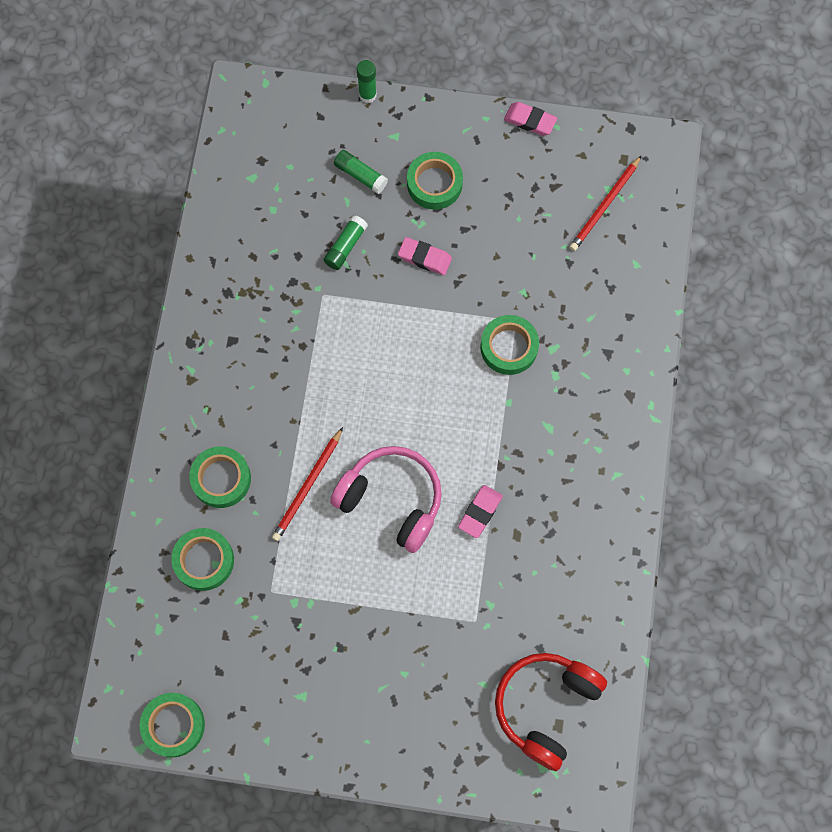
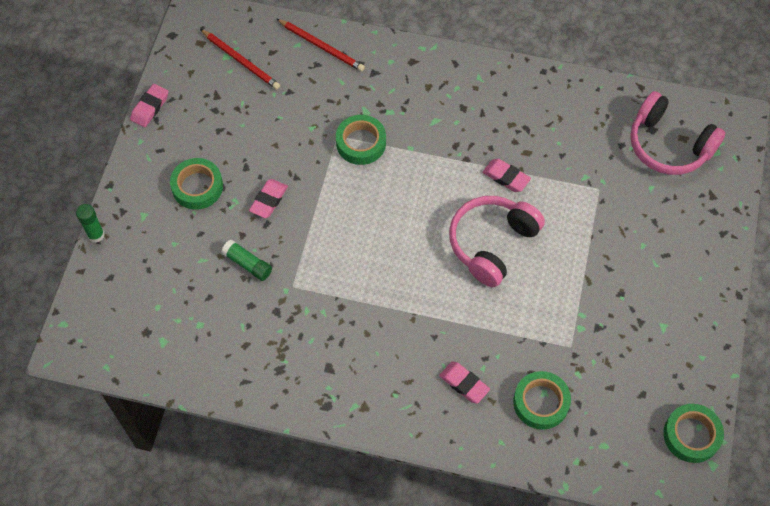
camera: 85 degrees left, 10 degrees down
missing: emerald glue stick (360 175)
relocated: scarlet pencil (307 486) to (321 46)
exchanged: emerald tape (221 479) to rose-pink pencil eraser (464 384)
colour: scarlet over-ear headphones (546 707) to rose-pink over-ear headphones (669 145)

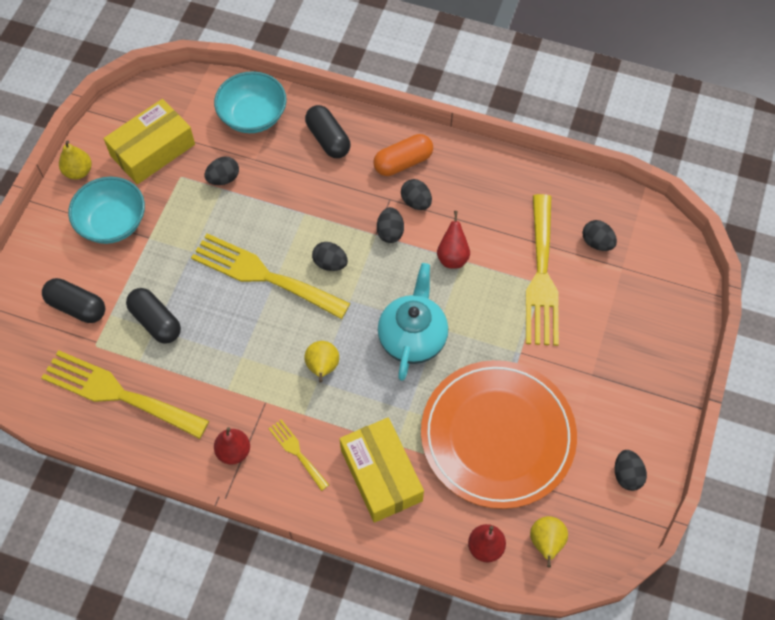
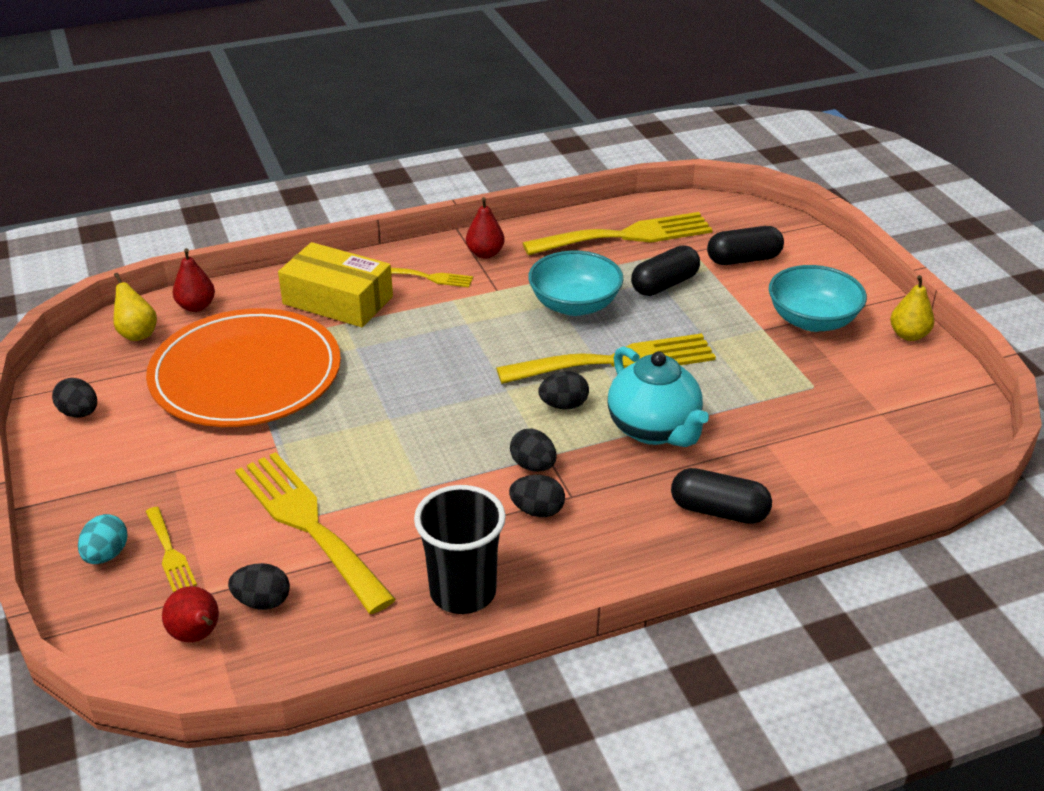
camera: 140 degrees right, 25 degrees down
missing: yellow box (152 150); black toy egg (223 178); yellow toy pear (322 367); bright orange pill (403 162)
appeared: aqua toy egg (106 555); yellow table fork (170 553); black cup (463 592)
relocated: aqua bowl (253 116) to (574 305); aqua teapot (412 338) to (654 429); scarlet toy pear (452 257) to (197 635)
spun: black pill (156 322) = (664 284) 45 degrees counterclockwise

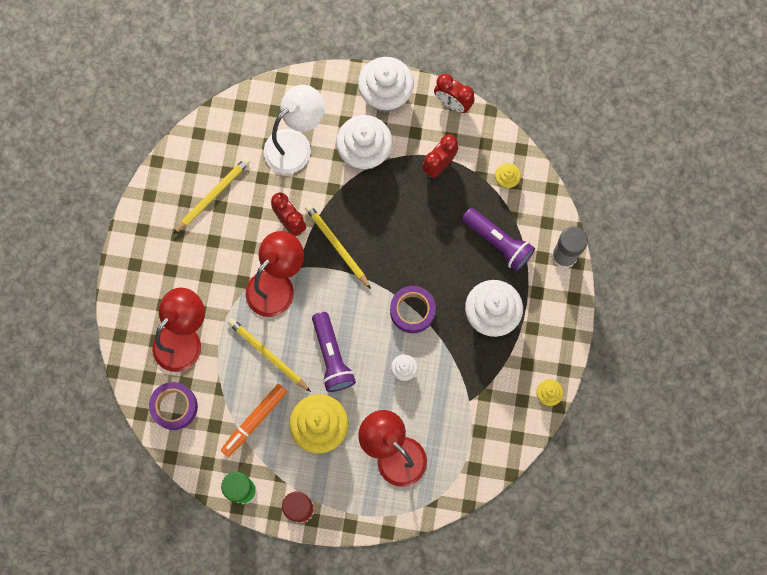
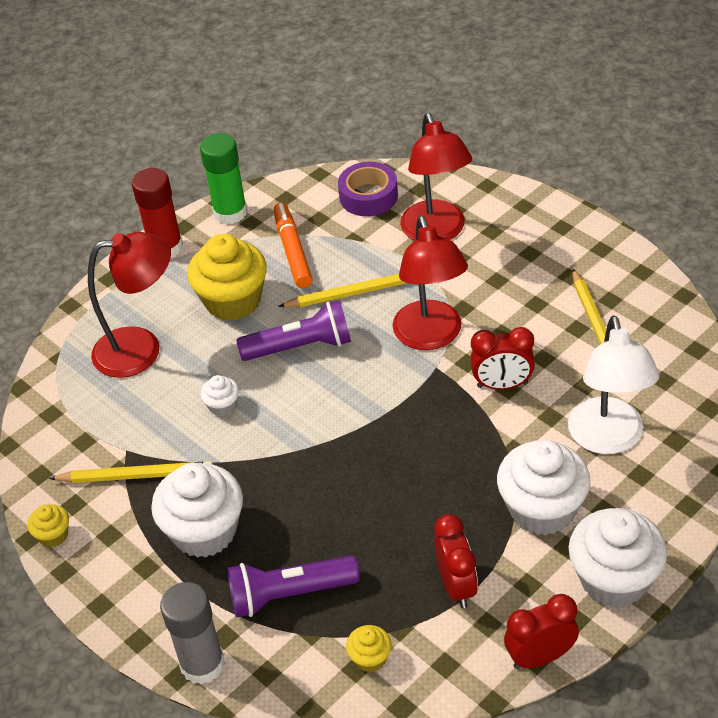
camera: 130 degrees right, 30 degrees down
missing: purple tape (412 311)
relocated: yellow pencil (337 246) to (135 476)
spun: purple flashlight (332 356) = (301 347) 150 degrees clockwise

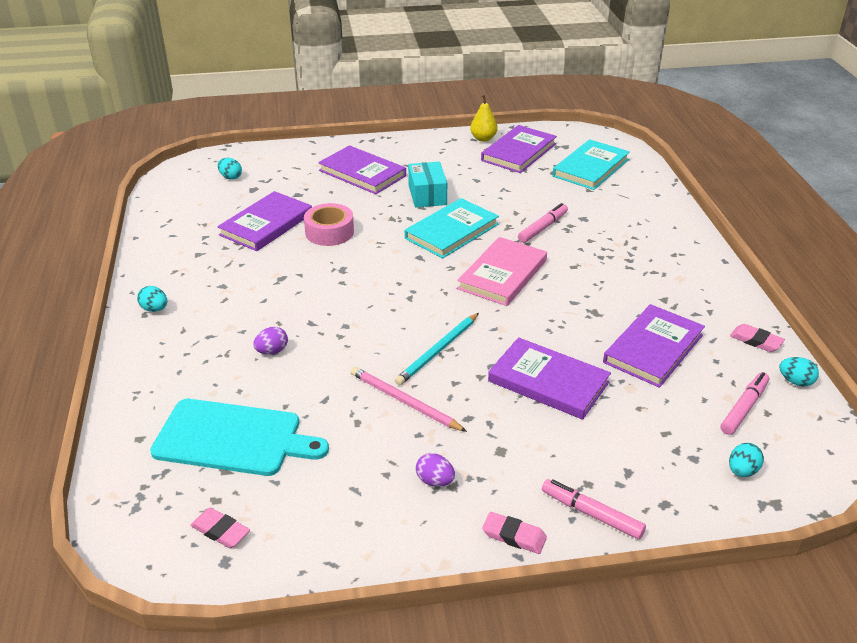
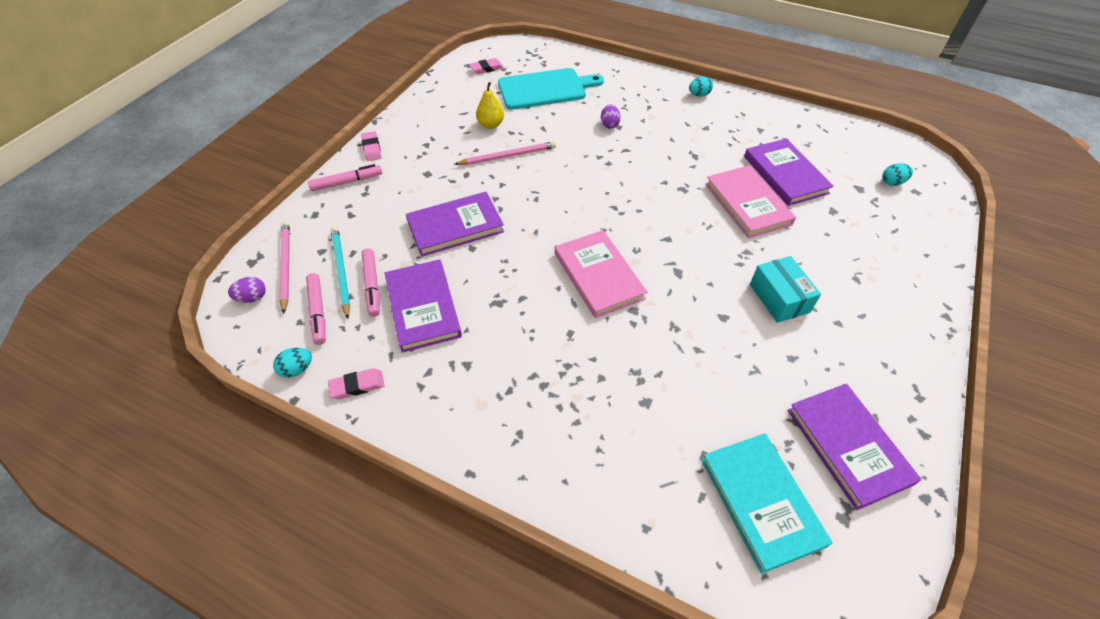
camera: 125 degrees right, 15 degrees up
missing: purple book (362 173); aqua book (452 231)
relocated: aqua pencil (438 351) to (341 271); purple toy egg (435 481) to (252 298); yellow toy pear (483 138) to (491 125); rose-pink felt pen (543 228) to (372 286)
exchanged: rose-pink tape (329 232) to rose-pink book (747 204); aqua toy egg (742 471) to rose-pink pencil (285 266)
spun: aqua chopping board (233 438) = (545 89) 150 degrees counterclockwise; aqua box (427 195) = (779 298) 45 degrees clockwise; rose-pink pencil eraser (514 536) = (372 148) 75 degrees counterclockwise

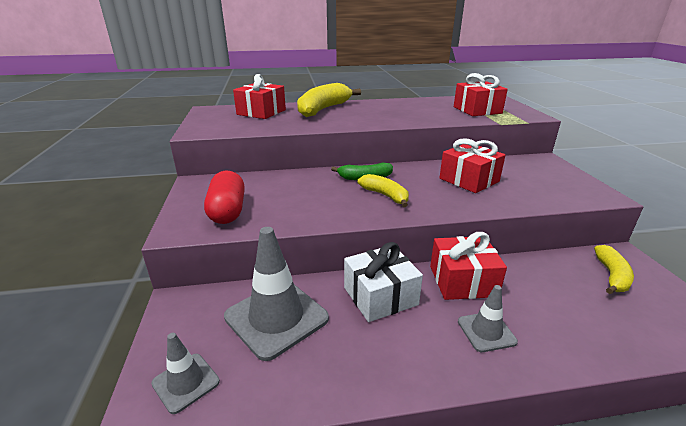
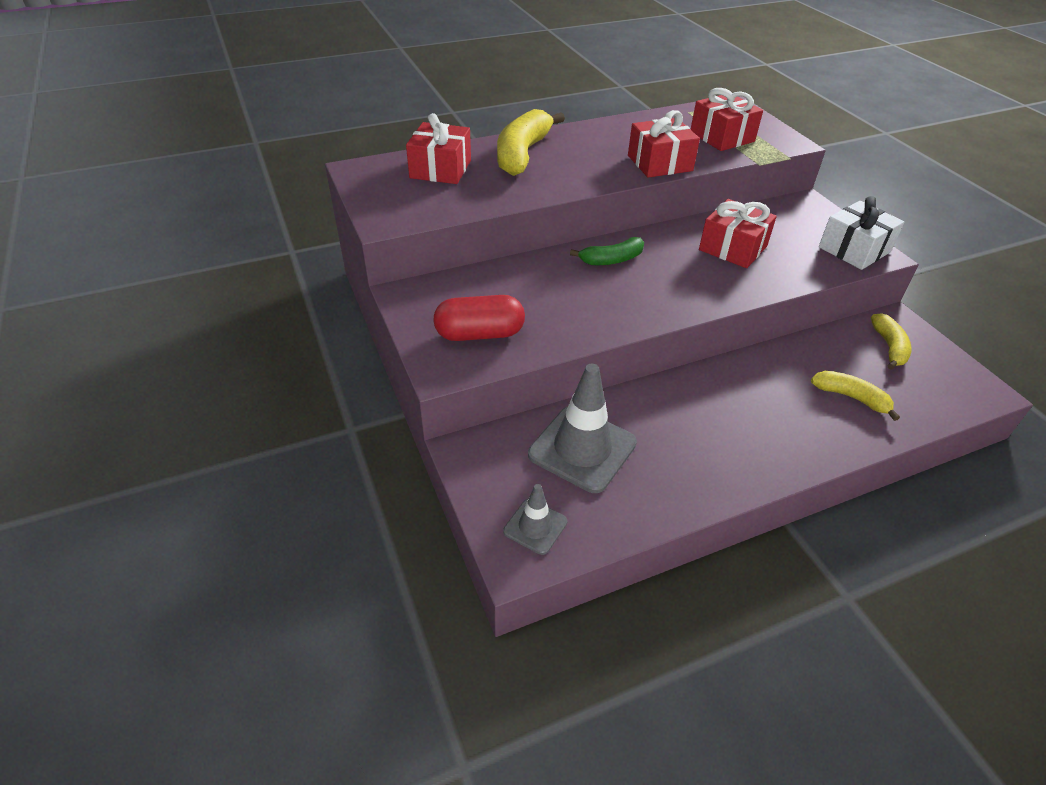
camera: 15 degrees left, 15 degrees up
missing: ash-grey road cone (486 331)
relocated: white wrapped gift (380 296) to (854 249); yellow toy banana (385 196) to (851 397); scarlet wrapped gift (462 281) to (659 163)
spun: scarlet pill (227 211) = (480 334) 75 degrees counterclockwise

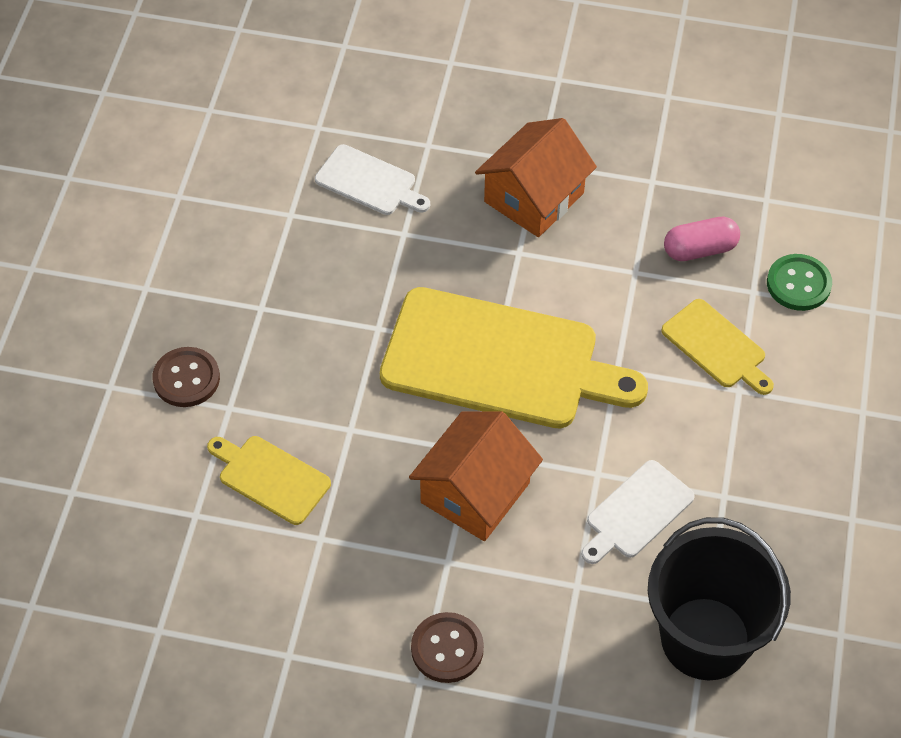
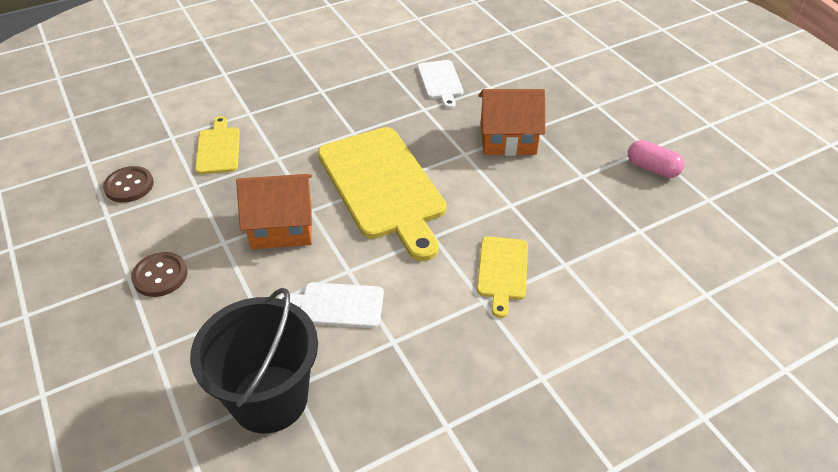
camera: 50 degrees right, 10 degrees down
missing: emerald shirt button (798 284)
relocated: russet shirt button (186 379) to (129 186); rose-pink pill (700 249) to (652 168)

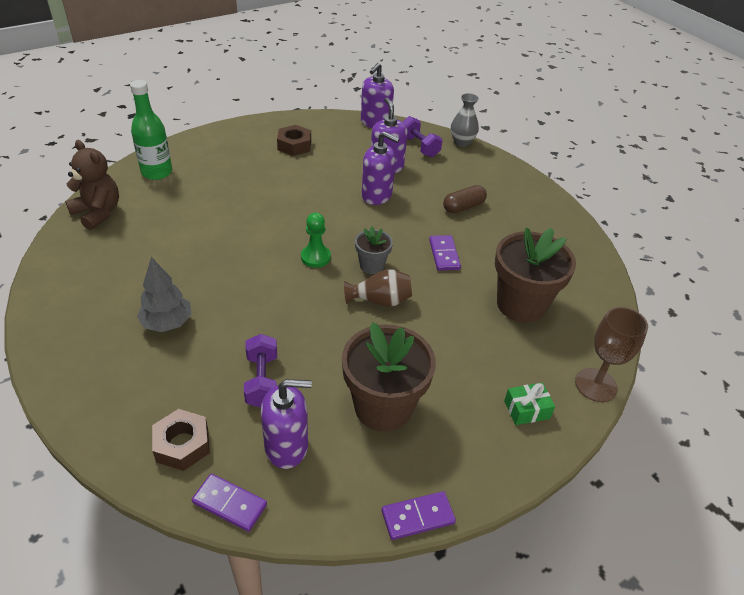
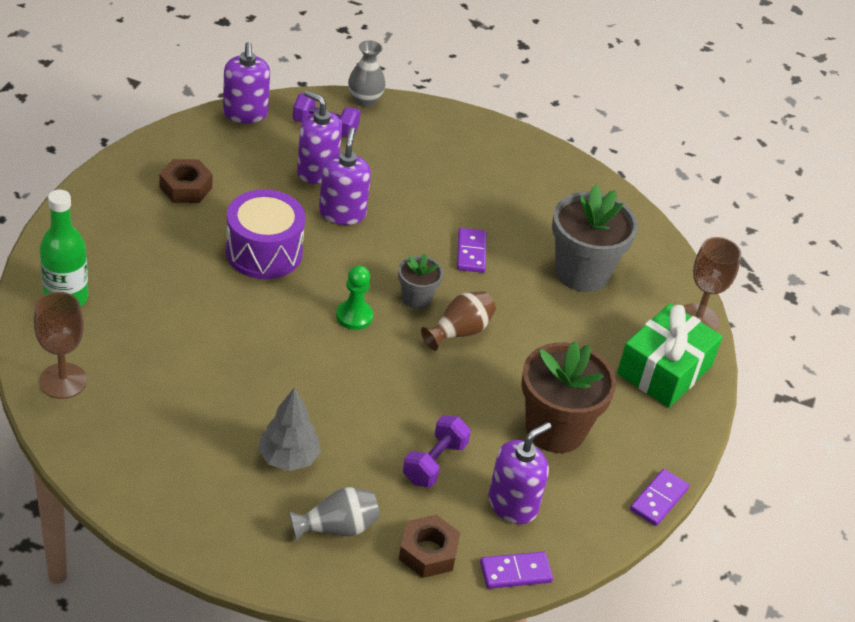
camera: 40 degrees left, 0 degrees up
missing: russet pill (463 207)
appeared: purple toy drum (264 252); ash-grey flower vase (337 527)
exchanged: russet stuffed bear (98 213) to russet goblet (63 381)
colour: russet potted plant (521 304) to ash-grey potted plant (582 272)
spun: purple dumbbell (262 381) = (434 463) 75 degrees clockwise; purple pump bottle (377 195) = (342 213) 75 degrees counterclockwise; purple domino tile (444 254) = (471 252) 45 degrees clockwise
size: emerald wrapped gift (526 410) = (664 370) x2.10

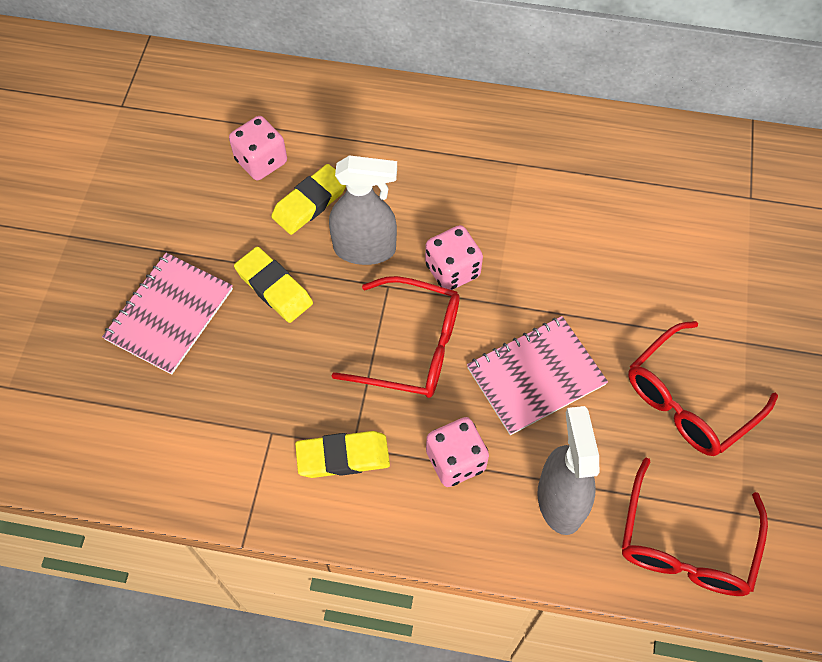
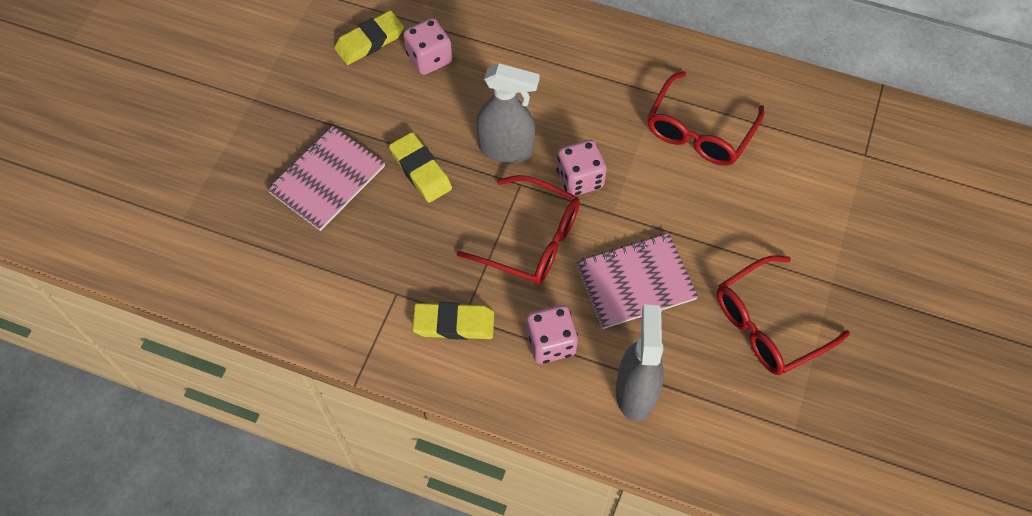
camera: 10 degrees right, 0 degrees up
relocated: yellow pencil eraser (310 203) to (369 41); scarlet glasses (685 544) to (699 131)

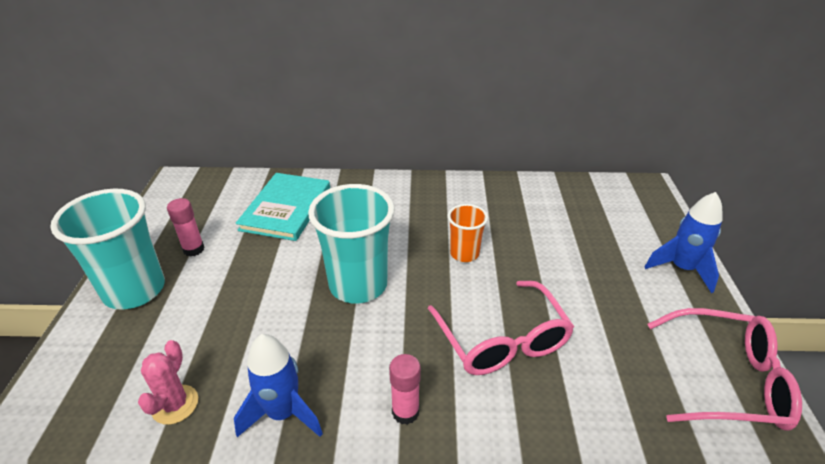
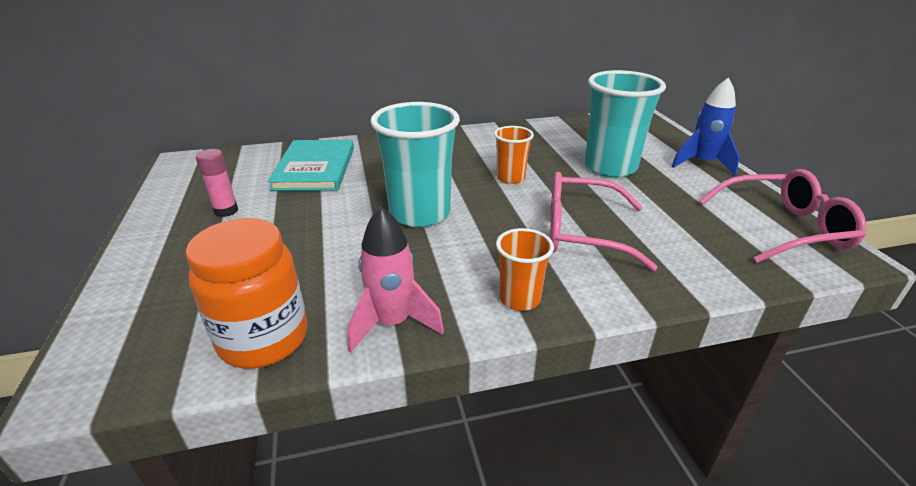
camera: 15 degrees left, 5 degrees down
relocated: aqua cup (134 290) to (610 167)
exchanged: rose-pink saguaro cactus (175 404) to bright orange jar (264 339); rose-pink glue stick (405 412) to bright orange cup (519 299)
colour: cobalt rocket (283 413) to rose-pink rocket (392 323)
spun: rose-pink glasses (502 341) = (581 232) 135 degrees clockwise

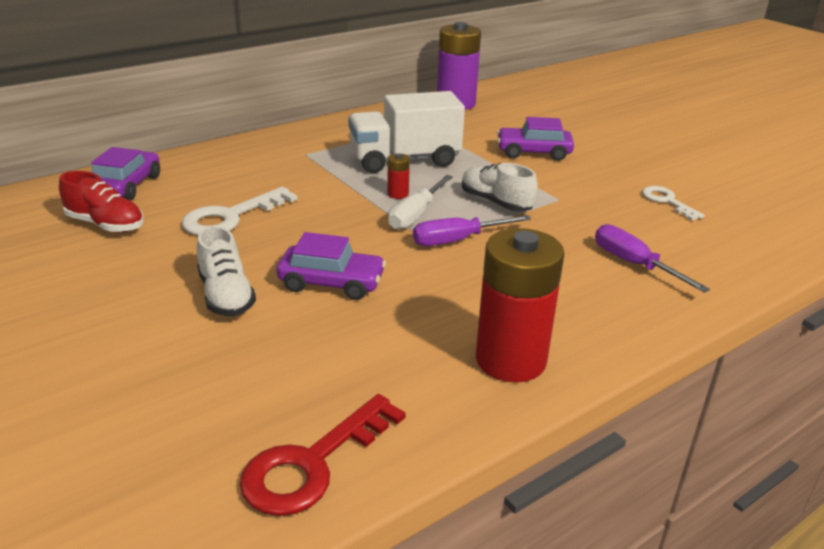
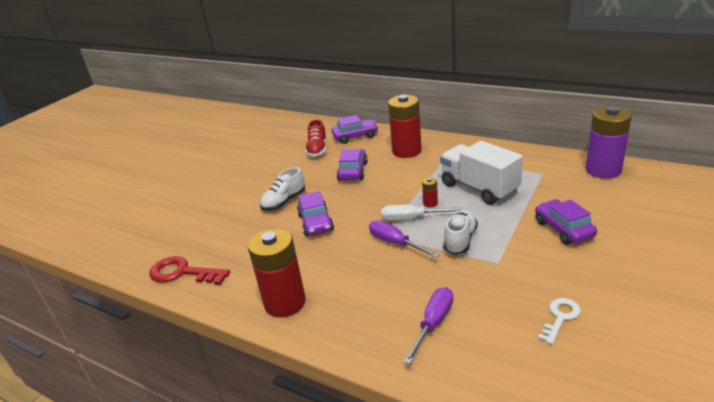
camera: 70 degrees right, 0 degrees up
appeared: scarlet power cell (406 151)
exchanged: white latchkey (231 217) to purple car (353 171)

